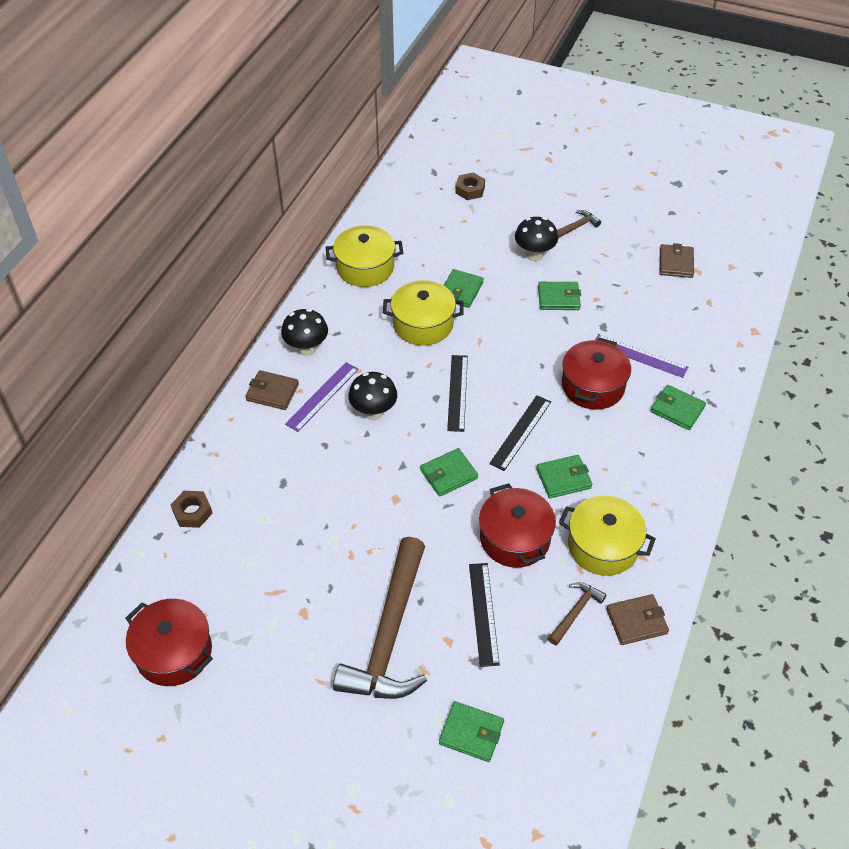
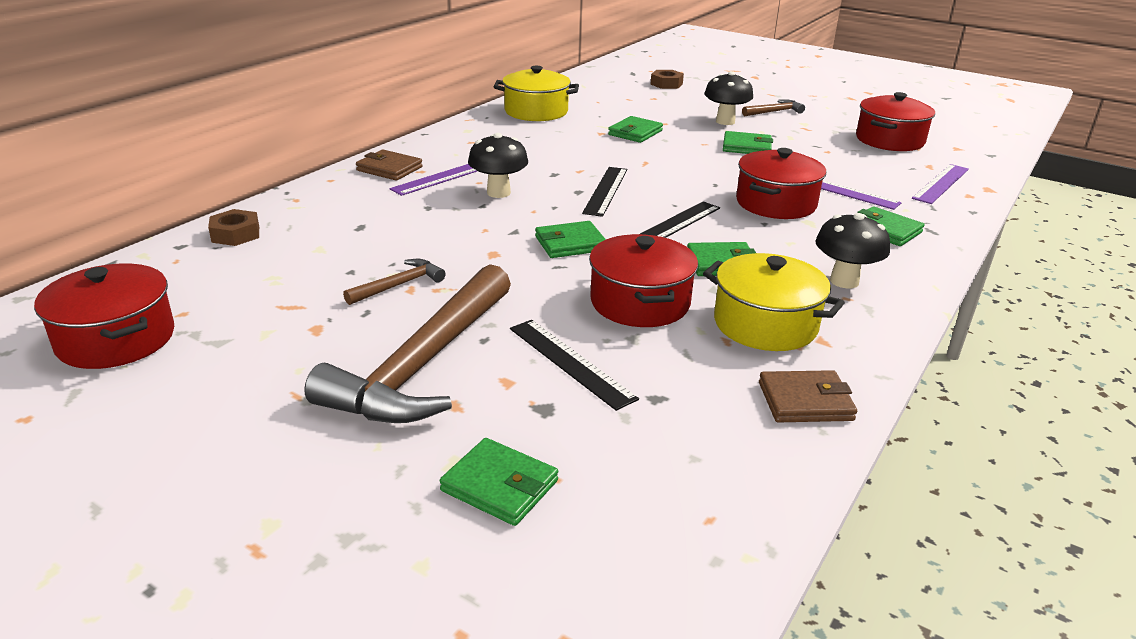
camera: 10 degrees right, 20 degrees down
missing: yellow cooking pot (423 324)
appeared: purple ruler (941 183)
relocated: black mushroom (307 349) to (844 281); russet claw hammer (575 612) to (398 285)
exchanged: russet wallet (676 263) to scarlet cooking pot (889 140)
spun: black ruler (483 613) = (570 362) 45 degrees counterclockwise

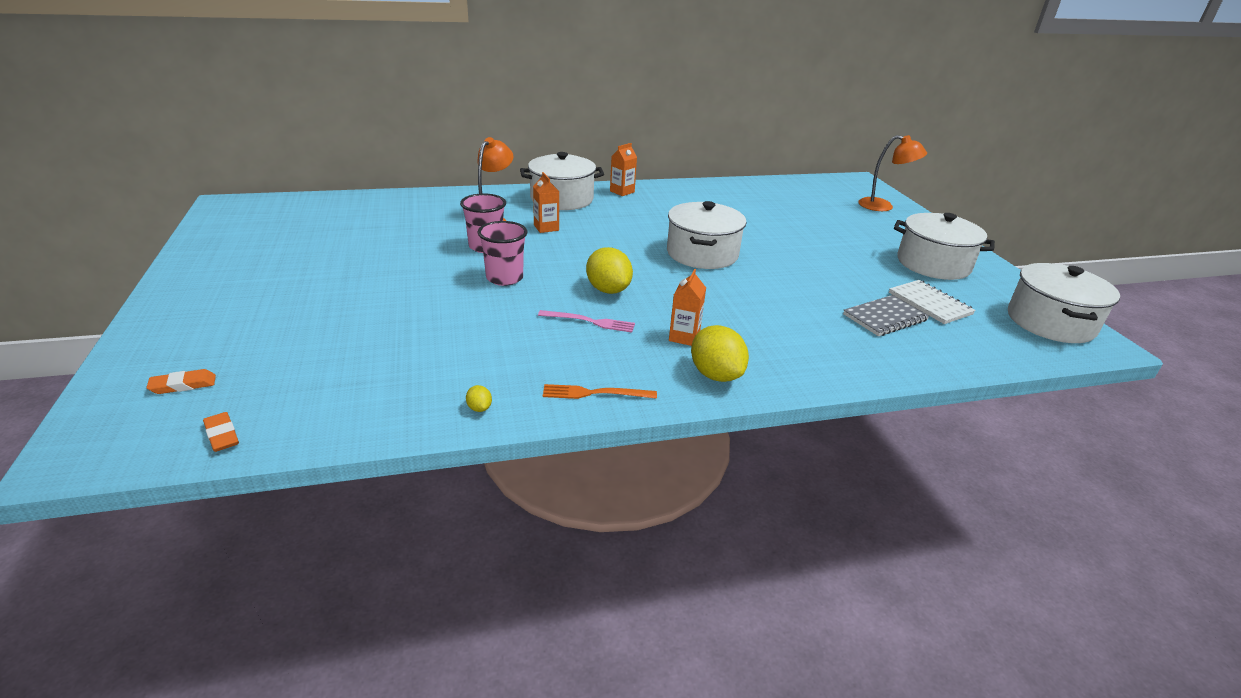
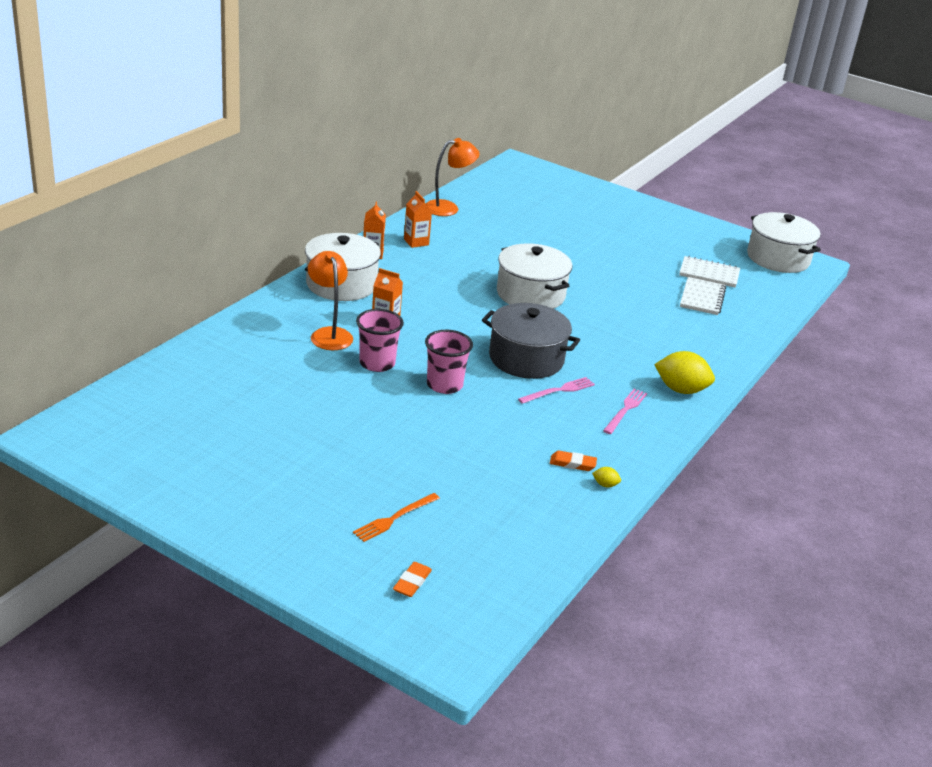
camera: 45 degrees left, 0 degrees up
missing: white cooking pot (933 264)
appeared: rose-pink table fork (625 410)
relocated: bright orange pencil eraser (222 435) to (572 464); bright orange table fork (595 393) to (394 518); bright orange milk carton (684 337) to (416 242); bright orange lamp (883 206) to (448 208)
exchanged: yellow toy lemon (608 290) to ash-grey cooking pot (526 359)
colour: ash-grey notepad (885 317) to white notepad (702 298)

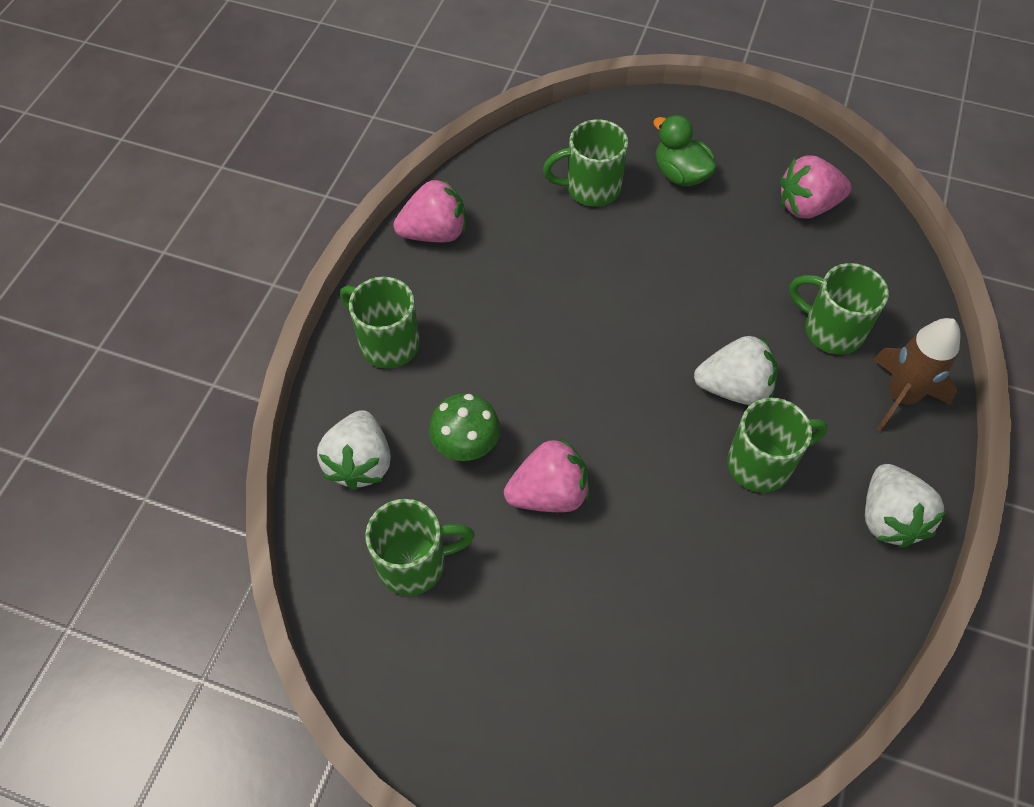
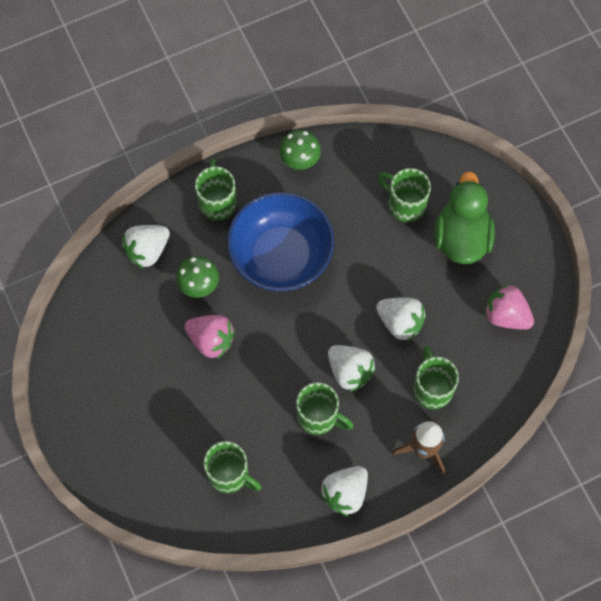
camera: 45 degrees right, 10 degrees up
appeared: cobalt bowl (281 256); white berry (400 323)
relocated: emerald tea mug (415 563) to (229 474)
exchanged: rose-pink berry (434 233) to emerald mushroom (300 161)
size: emerald toy duck (680 174) = (461 237) x1.60

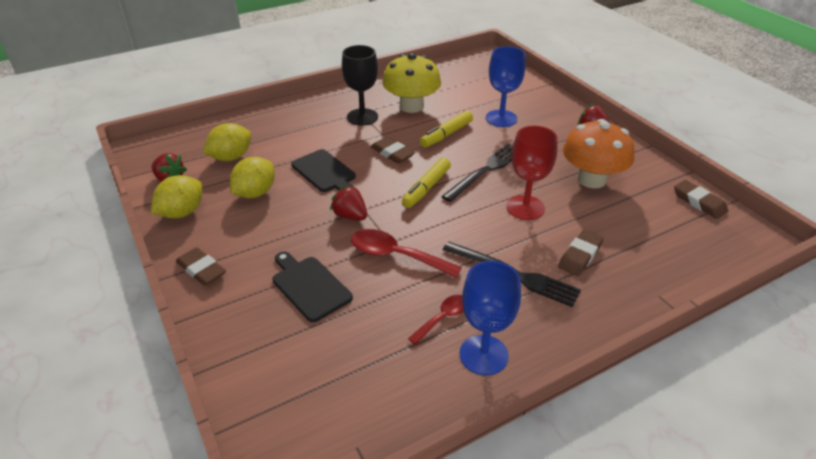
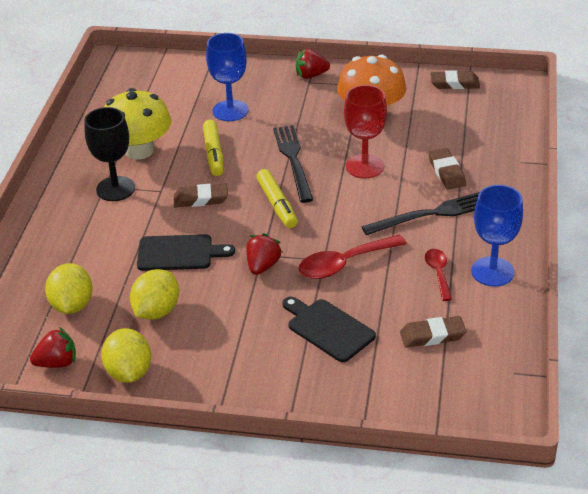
camera: 50 degrees left, 0 degrees up
relocated: russet pencil eraser (201 269) to (432 335)
spun: yellow toy lemon (255 193) = (156 311) 45 degrees clockwise; black chopping board (309 286) = (328 328) 45 degrees clockwise; scarlet berry (350 216) = (263 266) 120 degrees clockwise

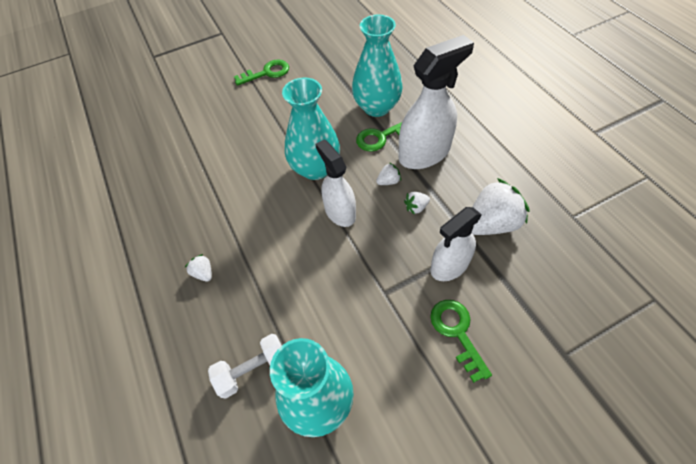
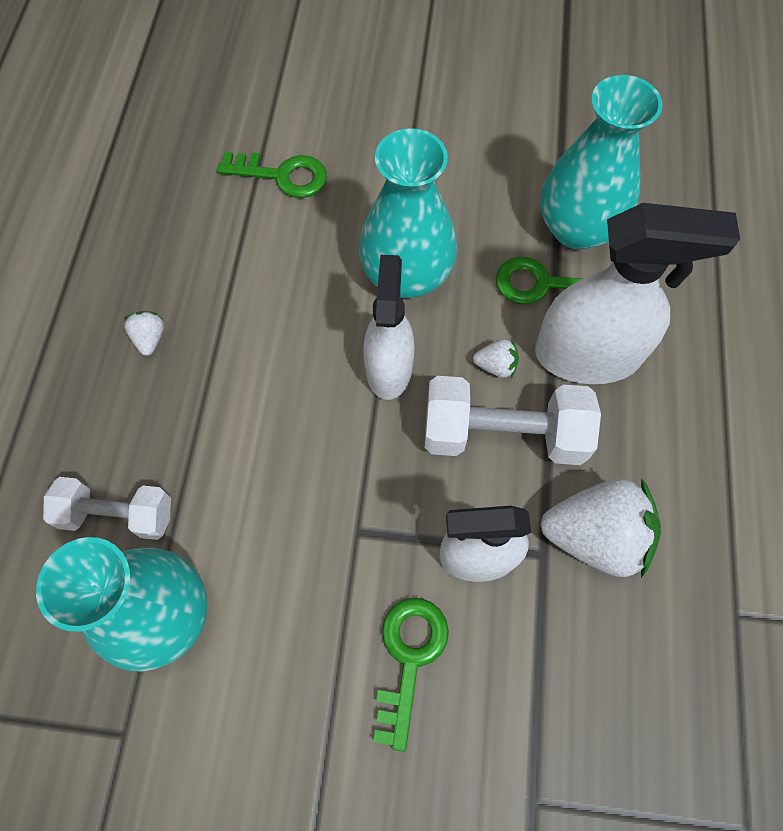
camera: 30 degrees right, 10 degrees up
relocated: emerald latchkey (266 73) to (282 175)
exchanged: white berry (416 207) to white dumbbell (503 434)

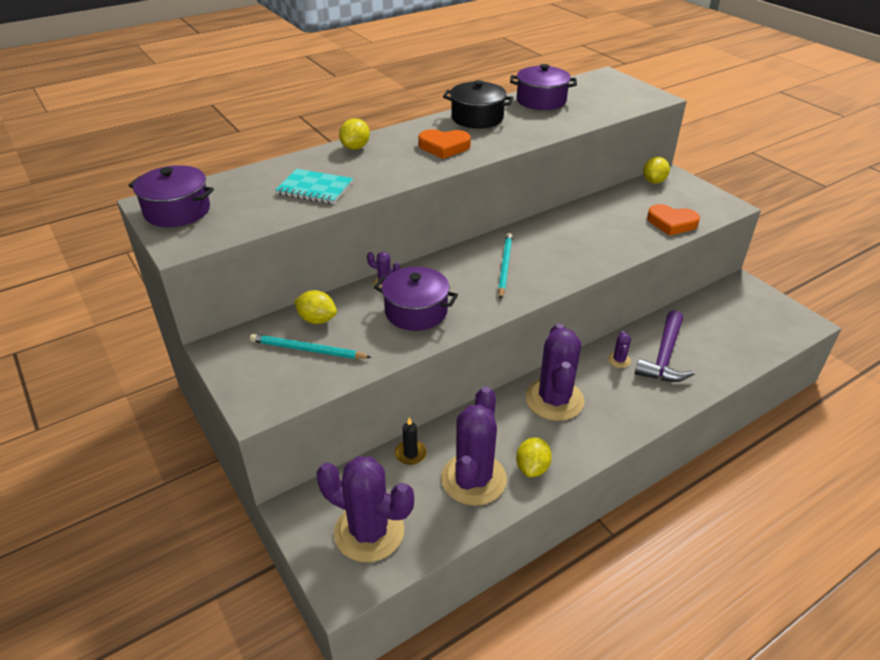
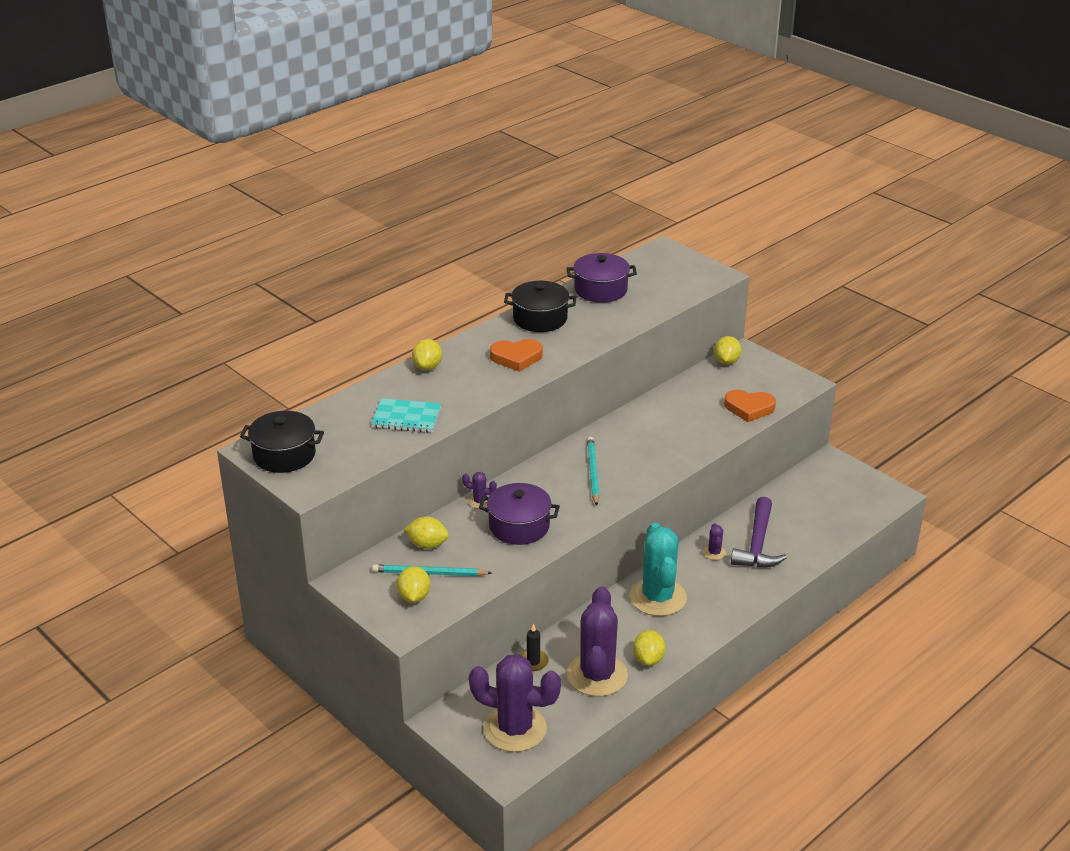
camera: 10 degrees left, 5 degrees down
appeared: yellow toy lemon (414 597)
colour: purple cooking pot (177 211) to black cooking pot (284 455); purple saguaro cactus (554 400) to aqua saguaro cactus (658 597)

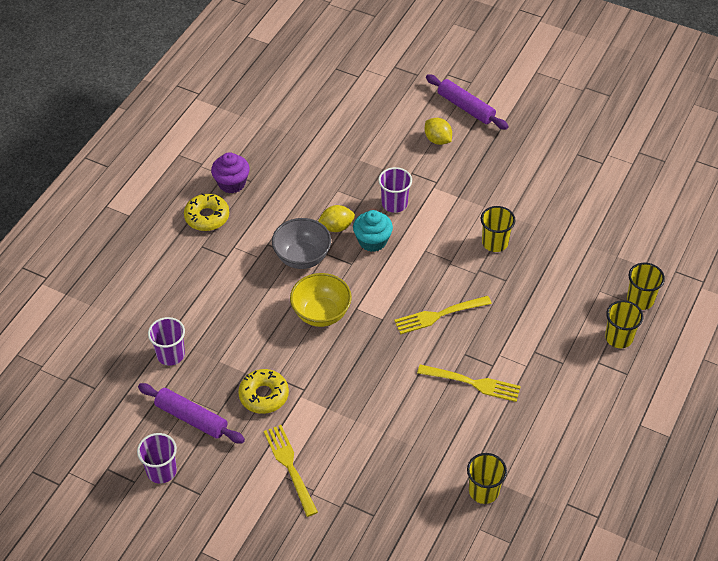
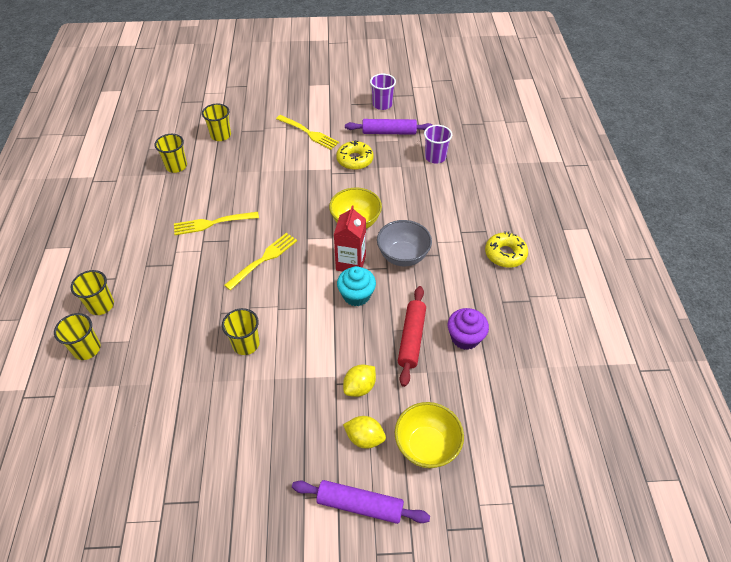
camera: 150 degrees right, 0 degrees up
missing: purple cup (394 204)
appeared: yellow cup (221 135); scarlet milk carton (351 263); yellow bowl (426 446); scarlet pastry roller (411 338)
relocated: purple fairy cake (232 183) to (465 338); yellow toy lemon (336 227) to (359 387)

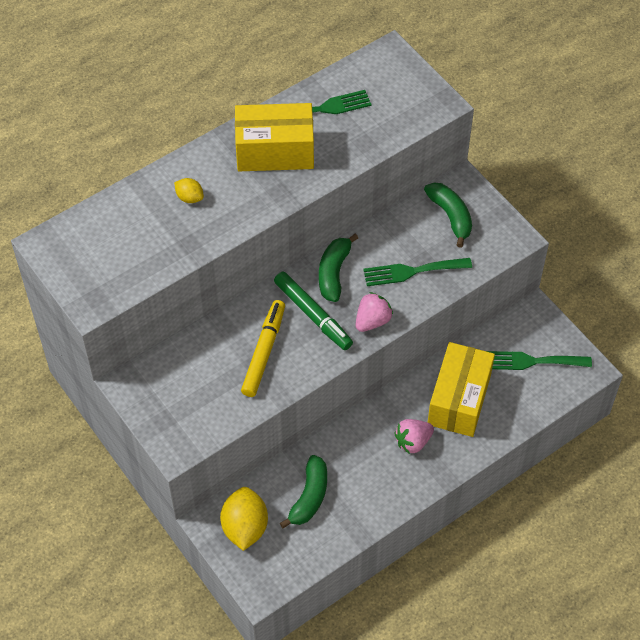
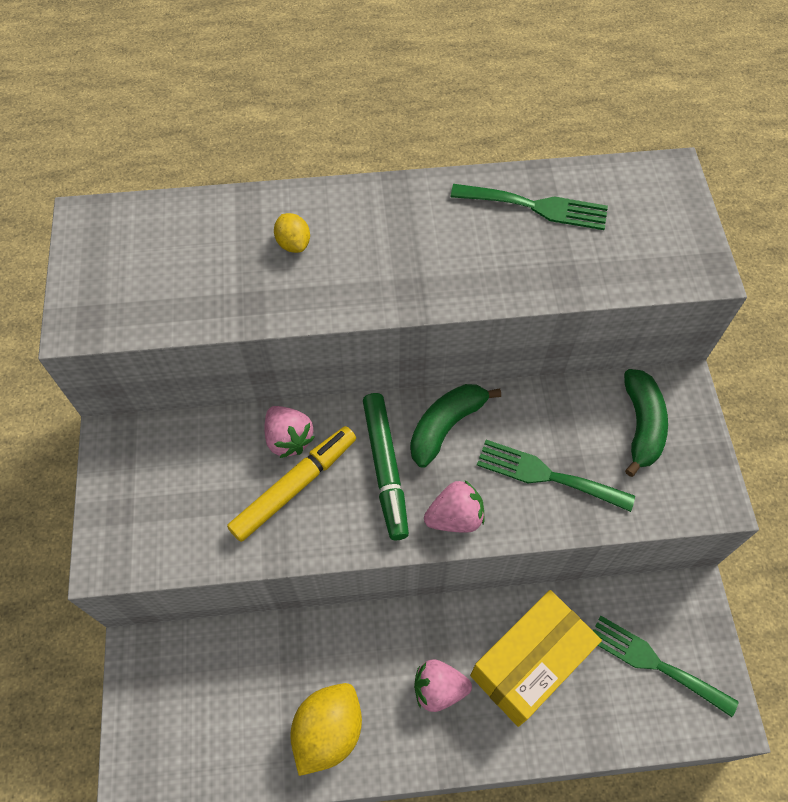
camera: 30 degrees right, 5 degrees up
missing: yellow box (275 151); emerald toy banana (309 497)
appeared: rose-pink berry (288 439)
relocated: yellow toy lemon (245 527) to (328 731)

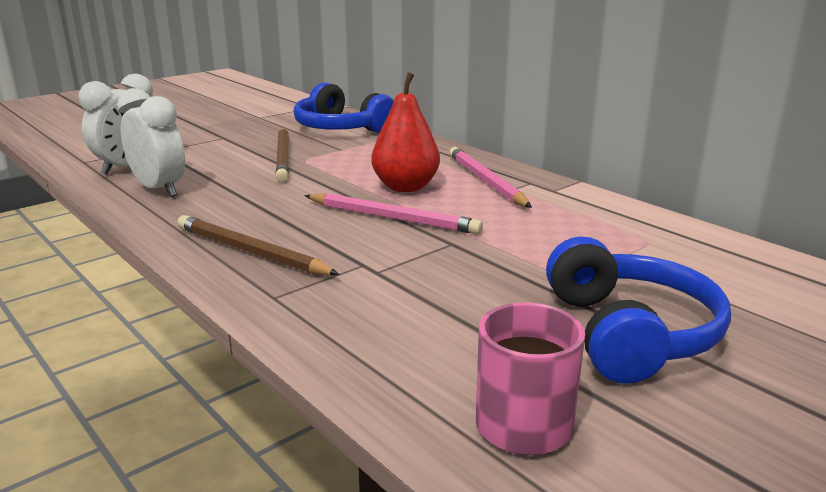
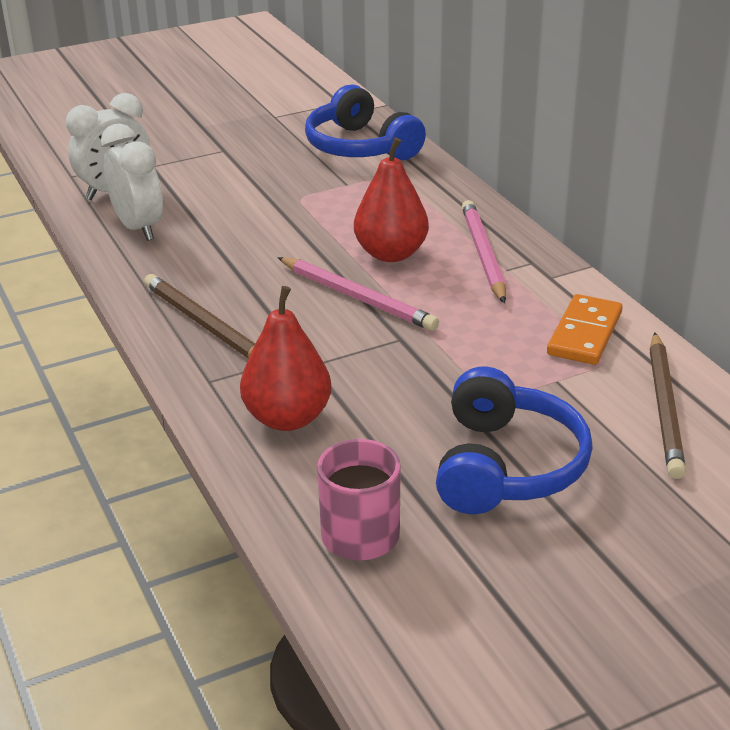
camera: 15 degrees right, 10 degrees up
appeared: scarlet toy pear (287 418); bright orange domino tile (584 334)
relocated: russet pencil (283 157) to (664 408)

